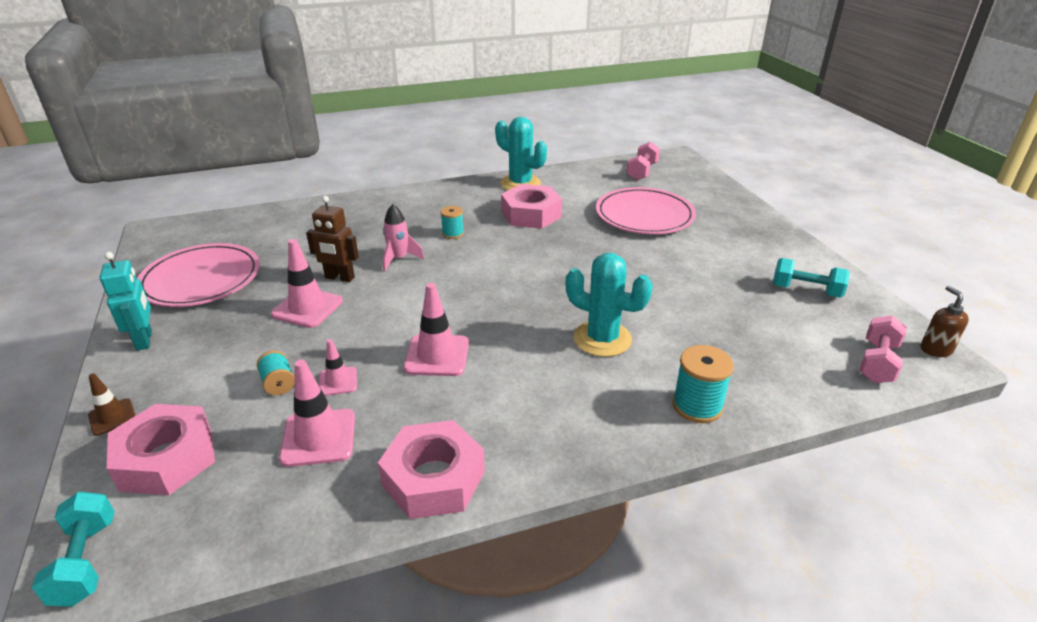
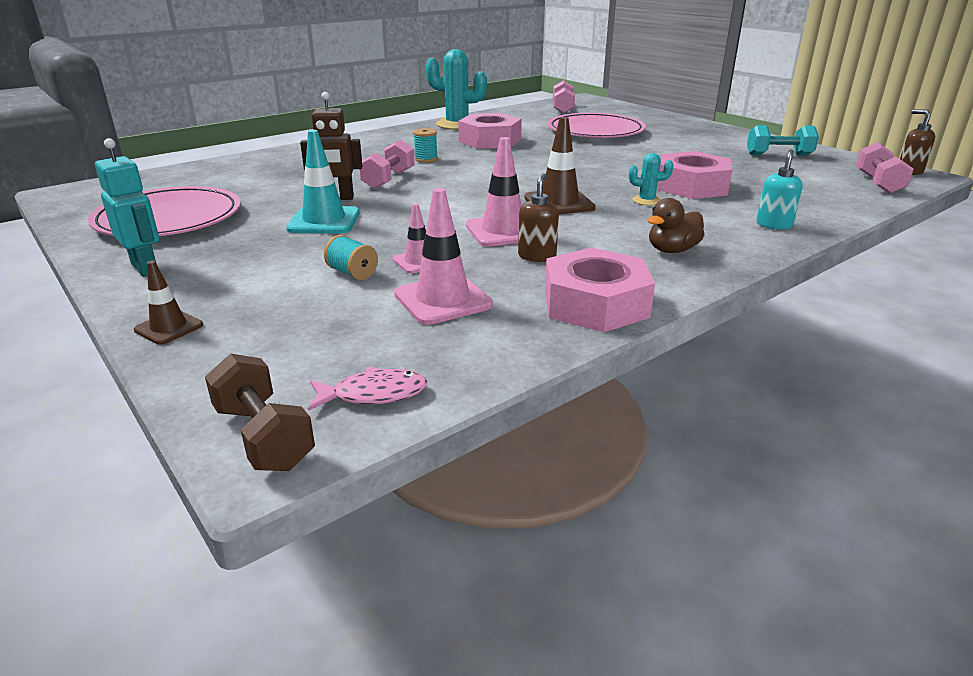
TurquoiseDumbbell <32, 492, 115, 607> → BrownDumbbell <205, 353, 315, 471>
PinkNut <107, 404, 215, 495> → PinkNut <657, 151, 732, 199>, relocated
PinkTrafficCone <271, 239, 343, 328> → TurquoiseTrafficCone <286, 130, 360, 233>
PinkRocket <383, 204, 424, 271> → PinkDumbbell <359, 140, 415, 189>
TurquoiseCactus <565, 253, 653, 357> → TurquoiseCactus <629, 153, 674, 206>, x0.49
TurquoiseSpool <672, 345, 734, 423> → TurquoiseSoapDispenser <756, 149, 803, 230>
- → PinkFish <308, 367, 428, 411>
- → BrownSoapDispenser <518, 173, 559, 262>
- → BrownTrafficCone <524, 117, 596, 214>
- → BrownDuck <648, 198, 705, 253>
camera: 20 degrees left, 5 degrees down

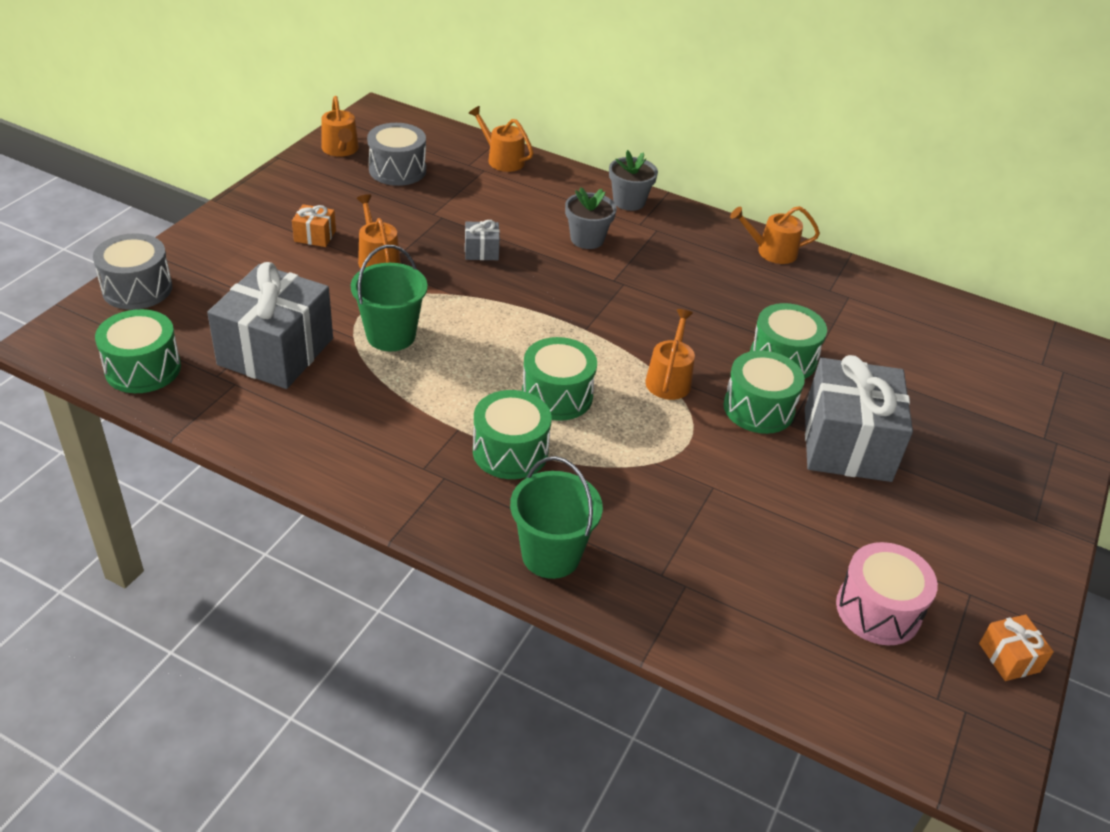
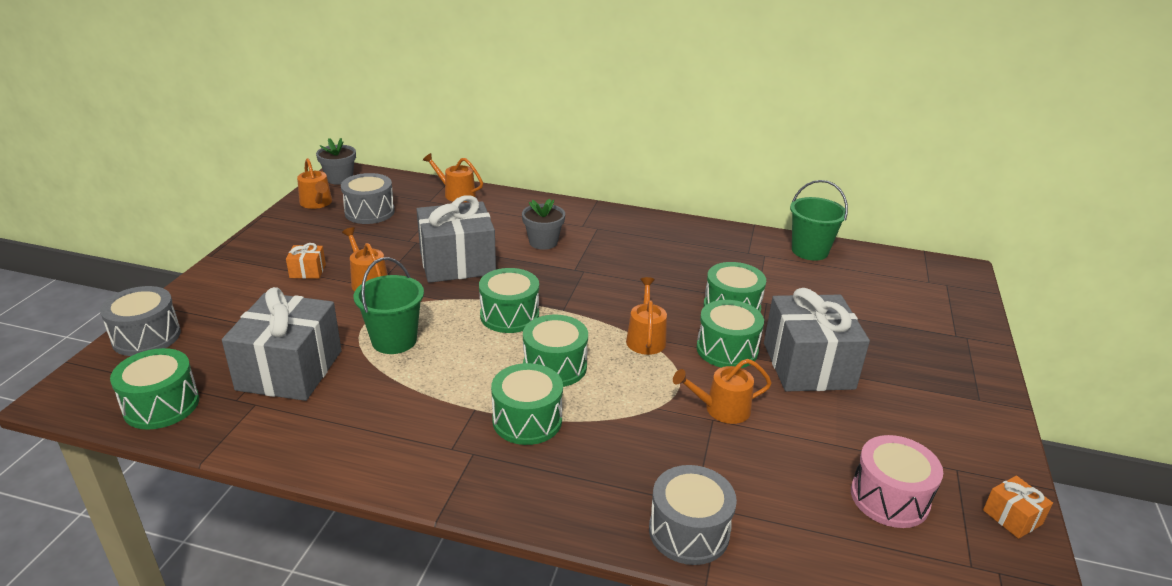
GreyGift <465, 220, 500, 260> → GreyGift <416, 195, 496, 283>, x2.33
GreenBucket <510, 456, 603, 579> → GreenBucket <790, 180, 848, 261>, relocated
GreyFlowerPot <609, 150, 658, 211> → GreyFlowerPot <316, 138, 356, 185>, relocated
OrangeWateringCan <730, 206, 820, 264> → OrangeWateringCan <673, 359, 772, 424>, relocated
- → GreenDrum <479, 268, 539, 333>
- → GreyDrum <649, 465, 737, 565>
camera: 10 degrees left, 10 degrees down

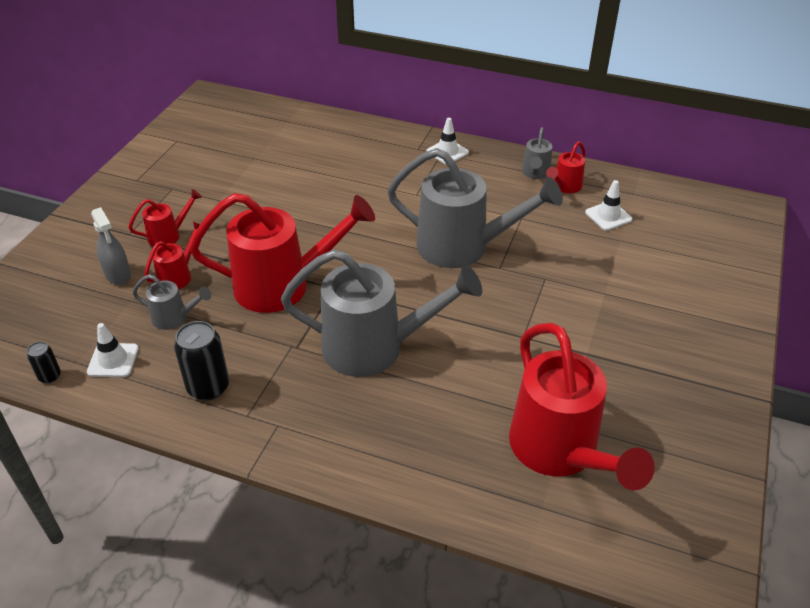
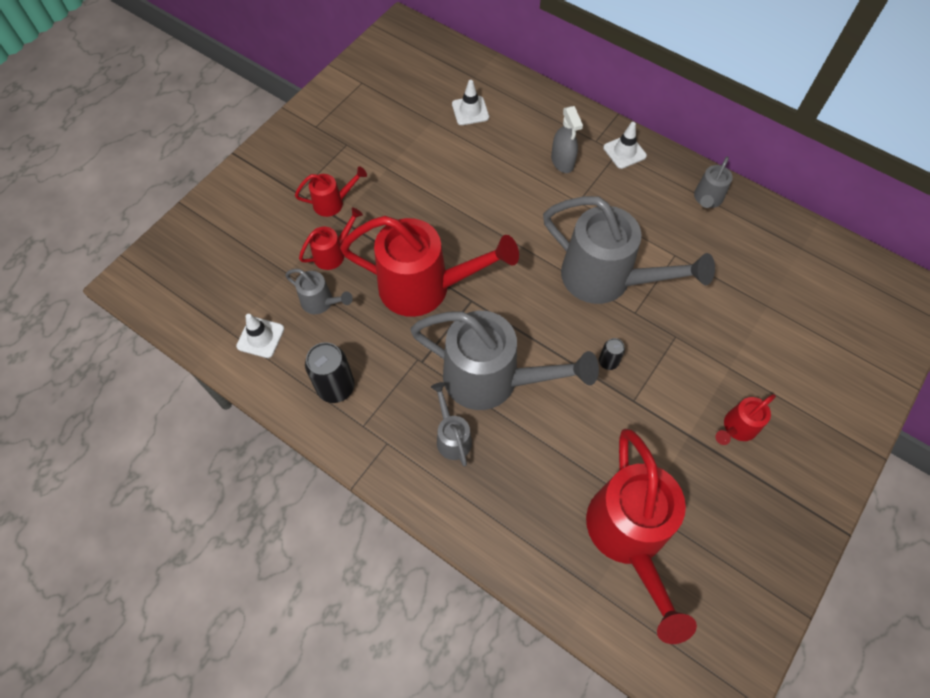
BlackCan <27, 342, 61, 383> → BlackCan <599, 338, 625, 370>, relocated
GreySprayBottle <91, 207, 131, 285> → GreySprayBottle <551, 106, 583, 173>, relocated
RedWateringCan <546, 142, 585, 193> → RedWateringCan <715, 394, 776, 445>, relocated
WhiteTrafficCone <585, 180, 632, 231> → WhiteTrafficCone <452, 80, 489, 125>, relocated
- → GreyWateringCan <431, 382, 472, 466>
camera: 15 degrees right, 20 degrees up

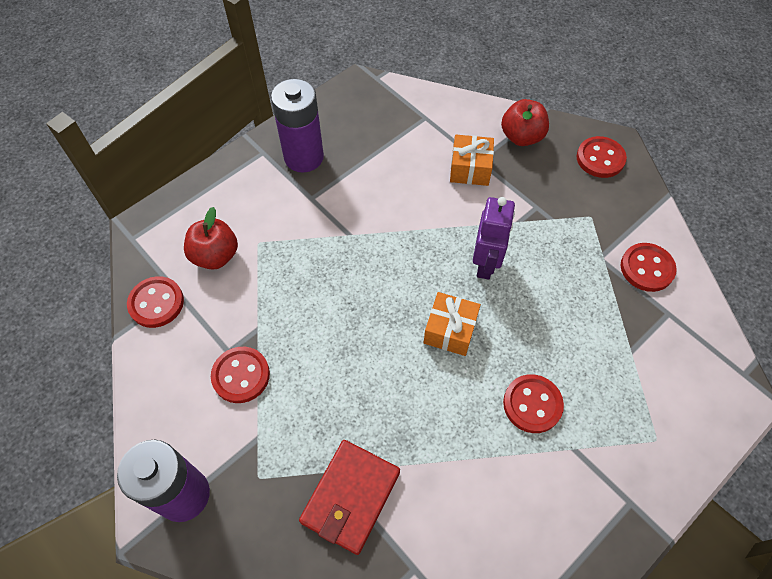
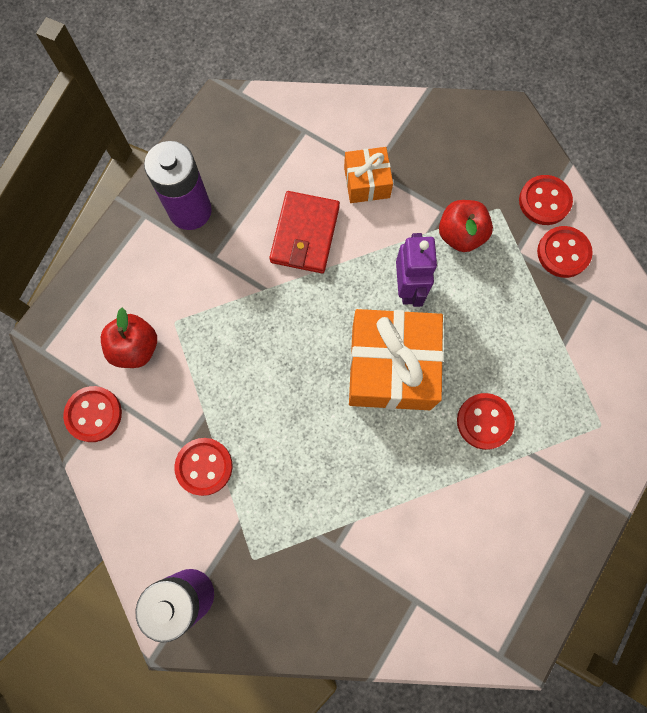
RedWallet <299, 440, 400, 555> → RedWallet <270, 191, 340, 273>, relocated
OrangeGift <424, 292, 481, 356> → OrangeGift <349, 309, 444, 410>, x1.89
RedApple <501, 99, 549, 146> → RedApple <439, 200, 493, 252>, relocated
RedButton <577, 136, 627, 178> → RedButton <519, 175, 573, 225>, relocated
camera: 15 degrees left, 15 degrees up

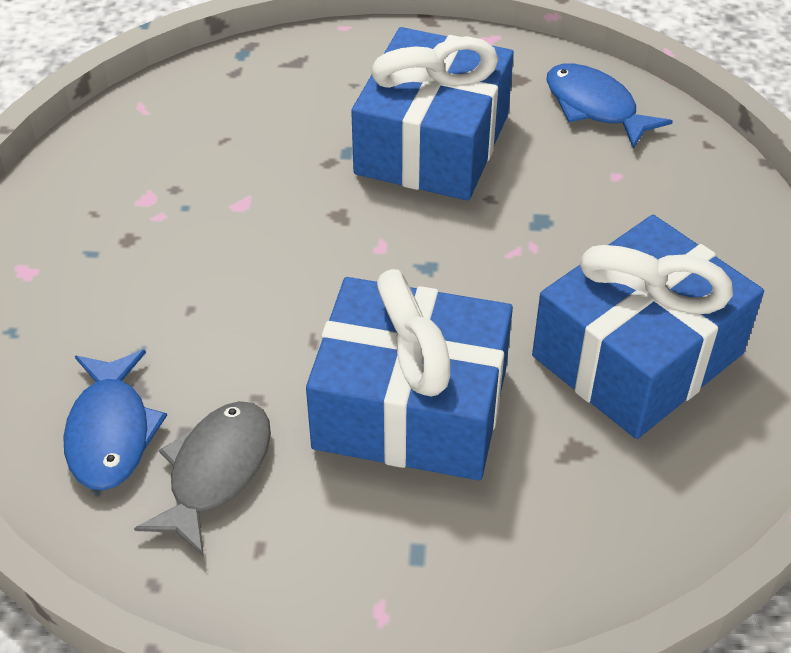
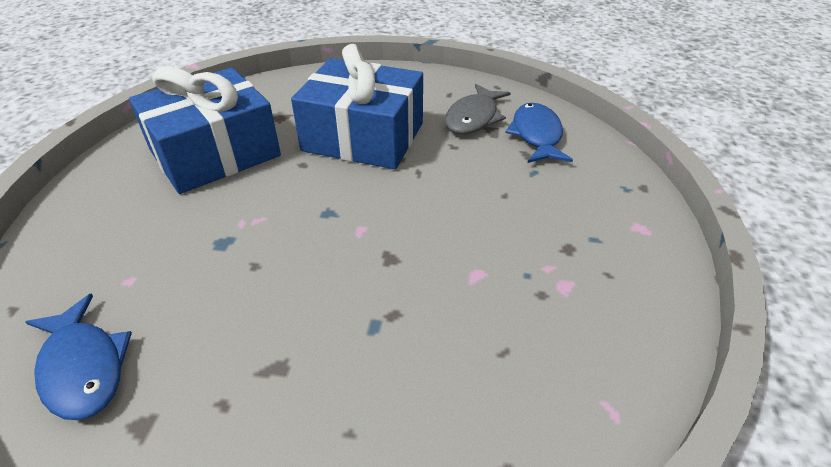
BlueGift <351, 27, 514, 201> → -
camera: 175 degrees left, 5 degrees down

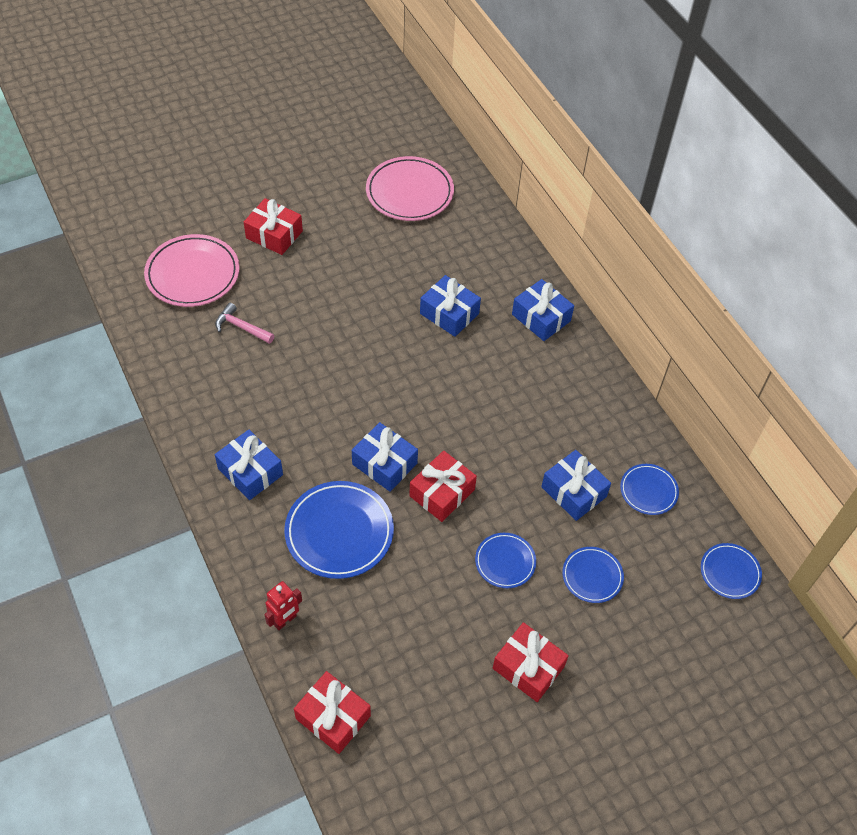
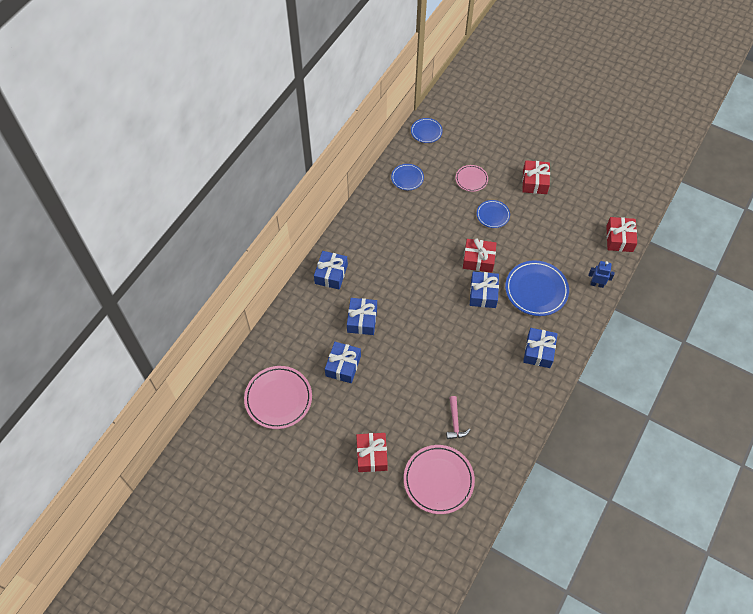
RedRobot <264, 581, 302, 630> → BlueRobot <589, 261, 615, 288>
BlueGift <541, 450, 611, 521> → BlueGift <325, 342, 361, 383>, relocated
BluePlate <562, 547, 624, 603> → PinkPlate <455, 165, 488, 192>
camera: 120 degrees left, 5 degrees up

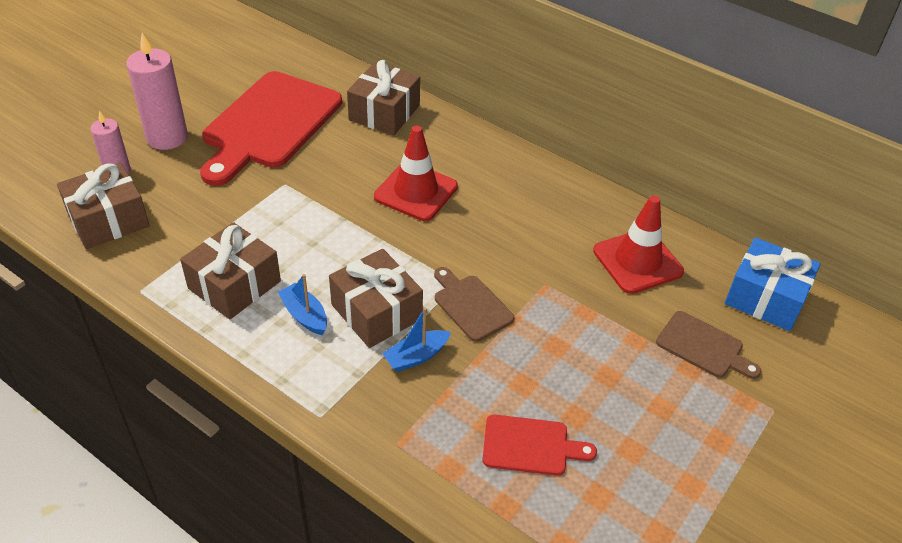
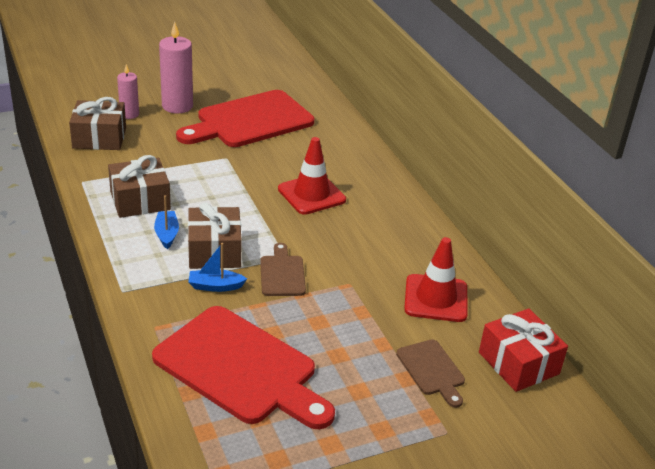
BrownGift <347, 60, 420, 135> → -
RedCuttingBoard <482, 415, 597, 476> → RedCuttingBoard <152, 306, 335, 429>, x2.12
BlueGift <725, 237, 821, 331> → RedGift <479, 308, 568, 392>
camera: 30 degrees right, 10 degrees down

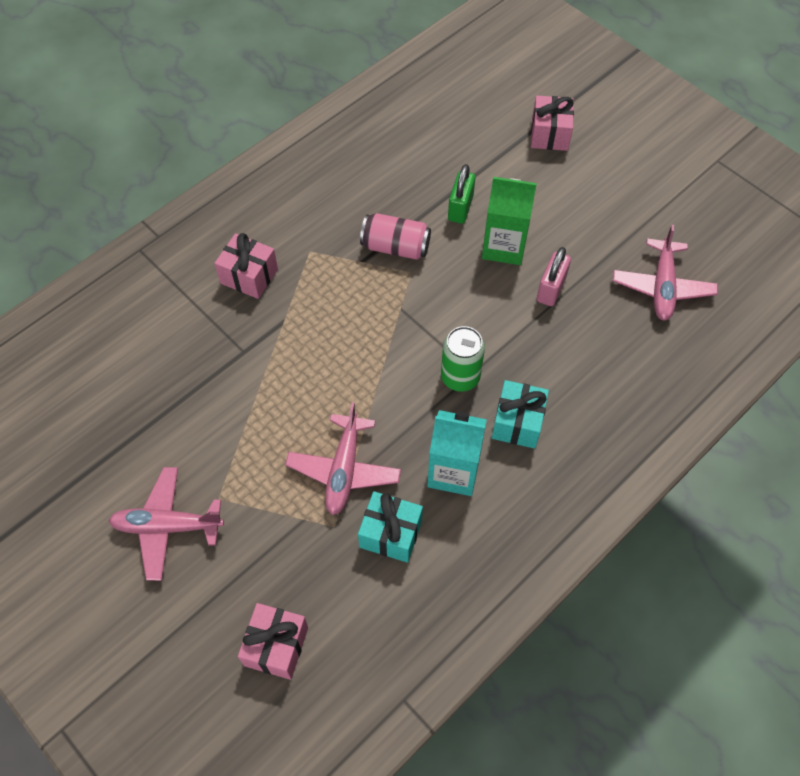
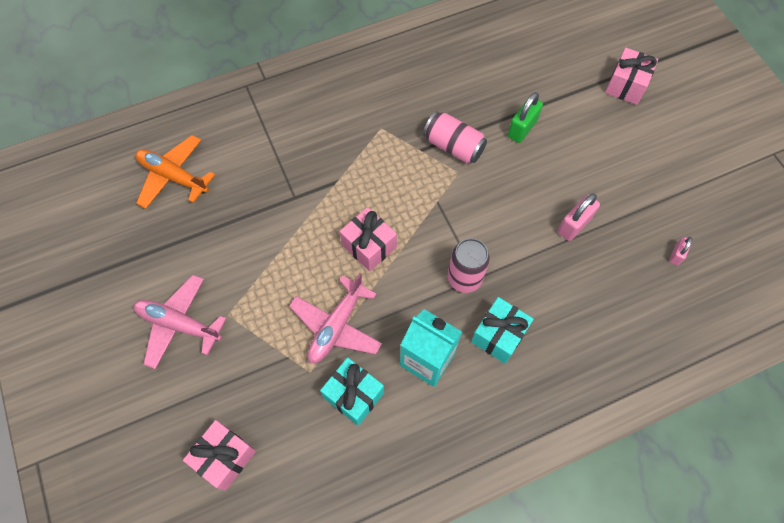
PinkGift <214, 233, 278, 299> → PinkGift <339, 207, 397, 271>, relocated
GreenCan <441, 326, 485, 392> → PinkCan <448, 238, 490, 293>
GreenCarton <482, 177, 537, 265> → -
PinkPlane <613, 225, 718, 321> → PinkPadlock <669, 237, 692, 266>
- → OrangePlane <135, 135, 215, 209>
camera: 20 degrees right, 5 degrees up

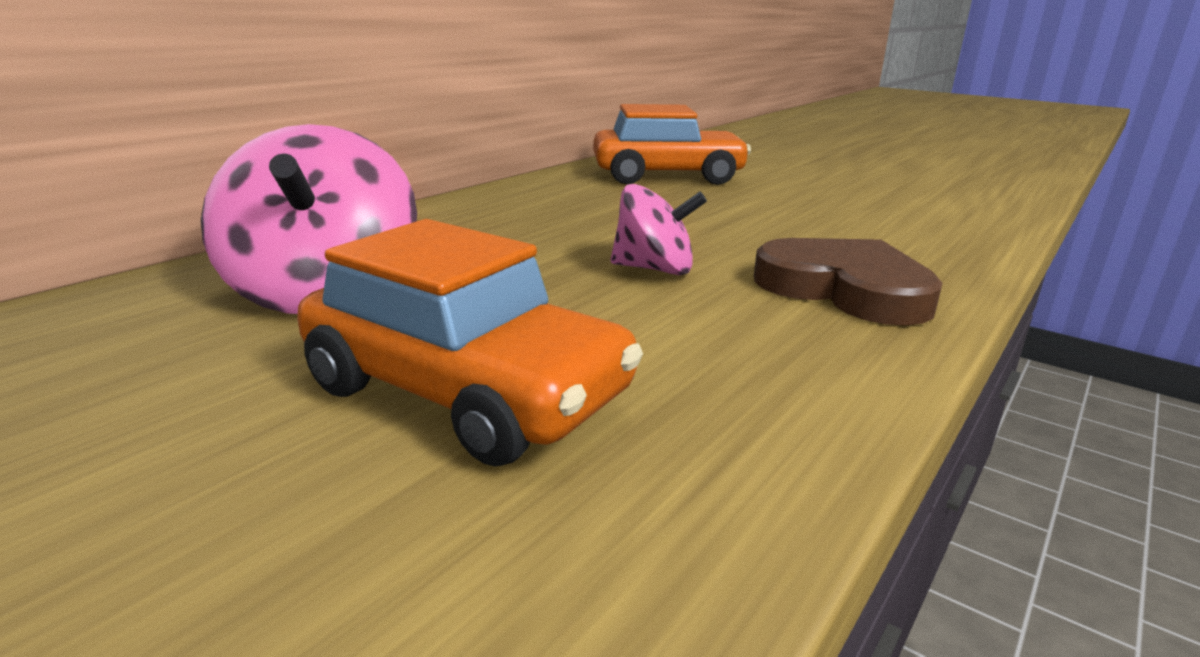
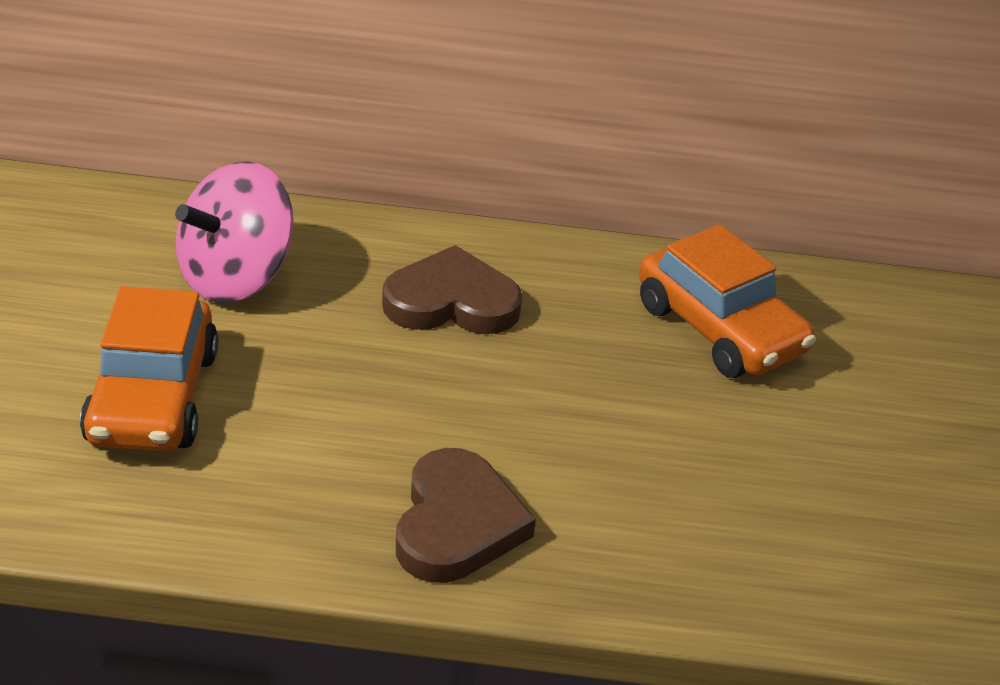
PinkSpinningTop <611, 184, 707, 275> → -
- → BrownHeart <382, 245, 522, 334>
camera: 55 degrees right, 15 degrees up

